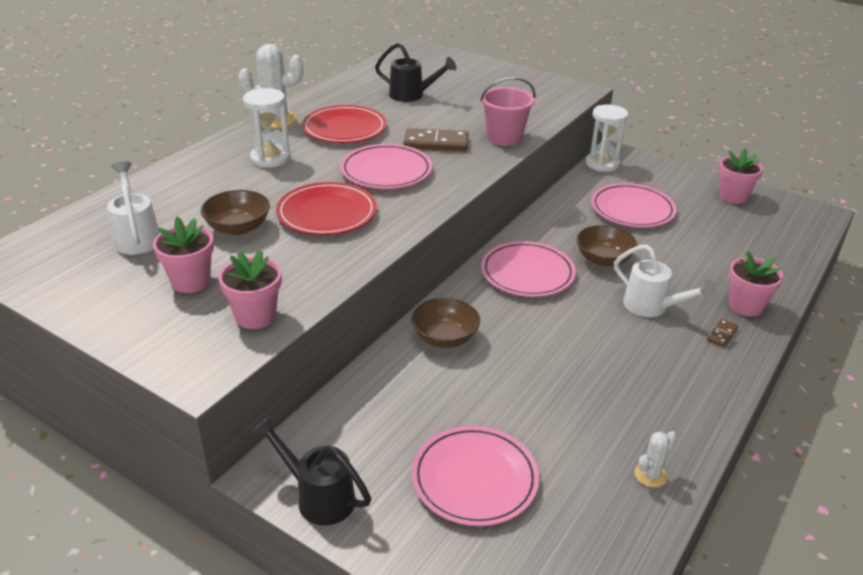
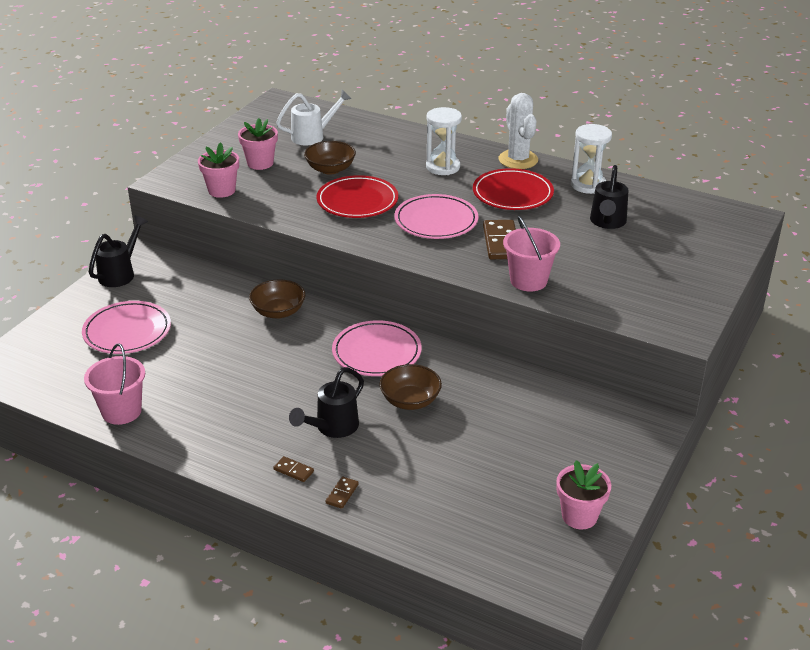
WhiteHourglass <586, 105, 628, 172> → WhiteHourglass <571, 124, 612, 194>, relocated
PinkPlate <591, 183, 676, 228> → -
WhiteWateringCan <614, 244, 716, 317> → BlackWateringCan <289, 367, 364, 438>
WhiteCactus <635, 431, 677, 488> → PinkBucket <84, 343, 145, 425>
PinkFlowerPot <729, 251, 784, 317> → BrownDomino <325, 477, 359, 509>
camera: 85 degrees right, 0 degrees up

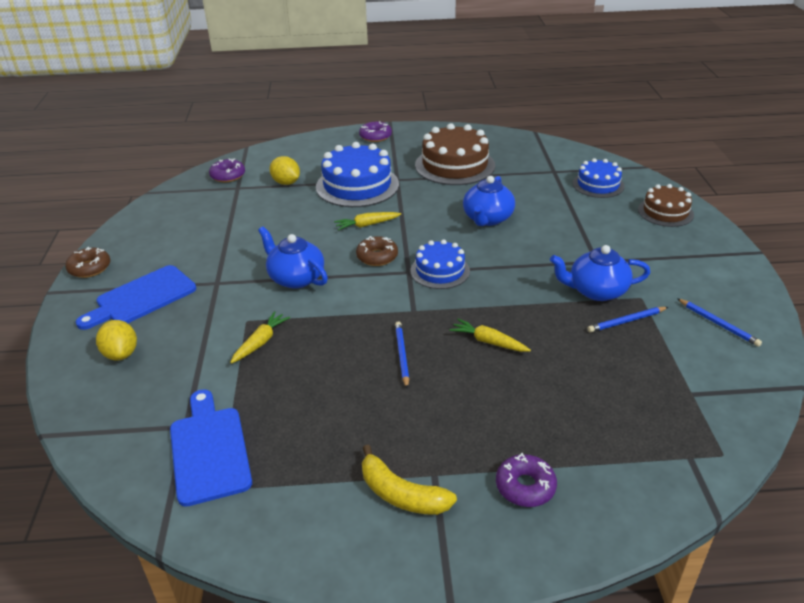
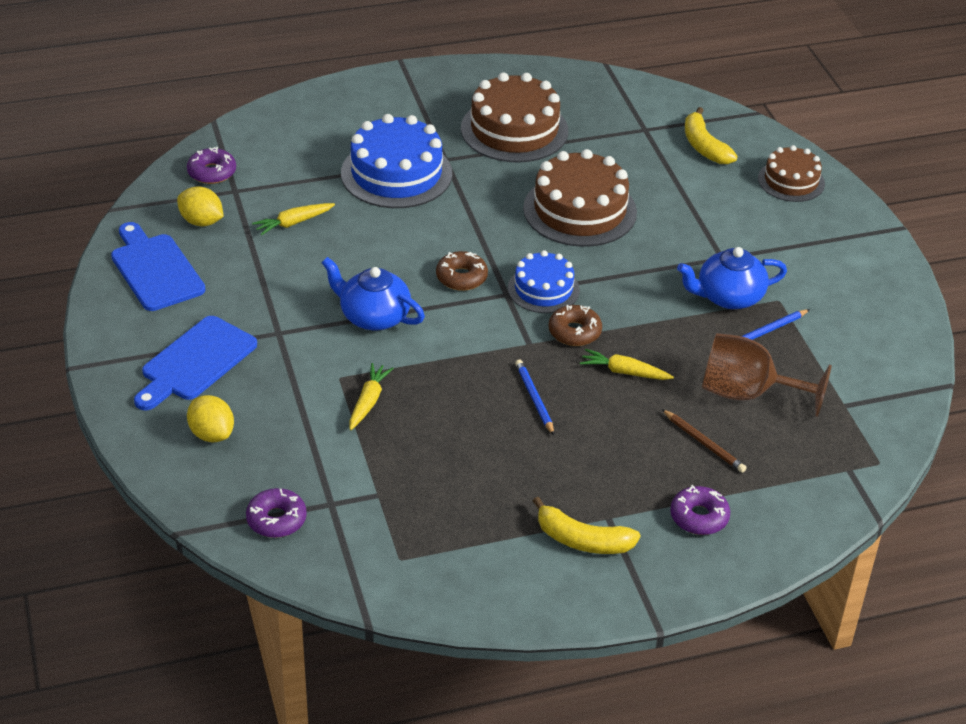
BrownDonut <65, 247, 110, 278> → BrownDonut <549, 305, 602, 346>, relocated
BlueCuttingBoard <170, 389, 252, 507> → BlueCuttingBoard <111, 222, 205, 311>, relocated
YellowLemon <270, 156, 300, 185> → YellowLemon <177, 186, 224, 226>, relocated
YellowCarrot <334, 212, 401, 231> → YellowCarrot <252, 203, 335, 236>, relocated
PurpleDonut <359, 121, 392, 142> → PurpleDonut <246, 488, 307, 538>, relocated
BlueTeapot <463, 176, 515, 226> → BrownCake <523, 149, 637, 247>
BlueCake <573, 158, 624, 198> → YellowBanana <685, 107, 738, 164>
BluePencil <677, 298, 762, 347> → -
- → BrownPencil <662, 409, 746, 473>
- → BrownGoblet <702, 333, 832, 417>
camera: 15 degrees left, 5 degrees up

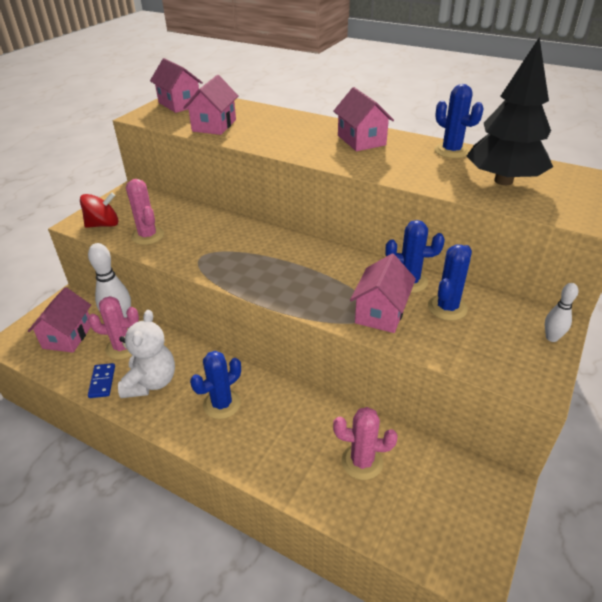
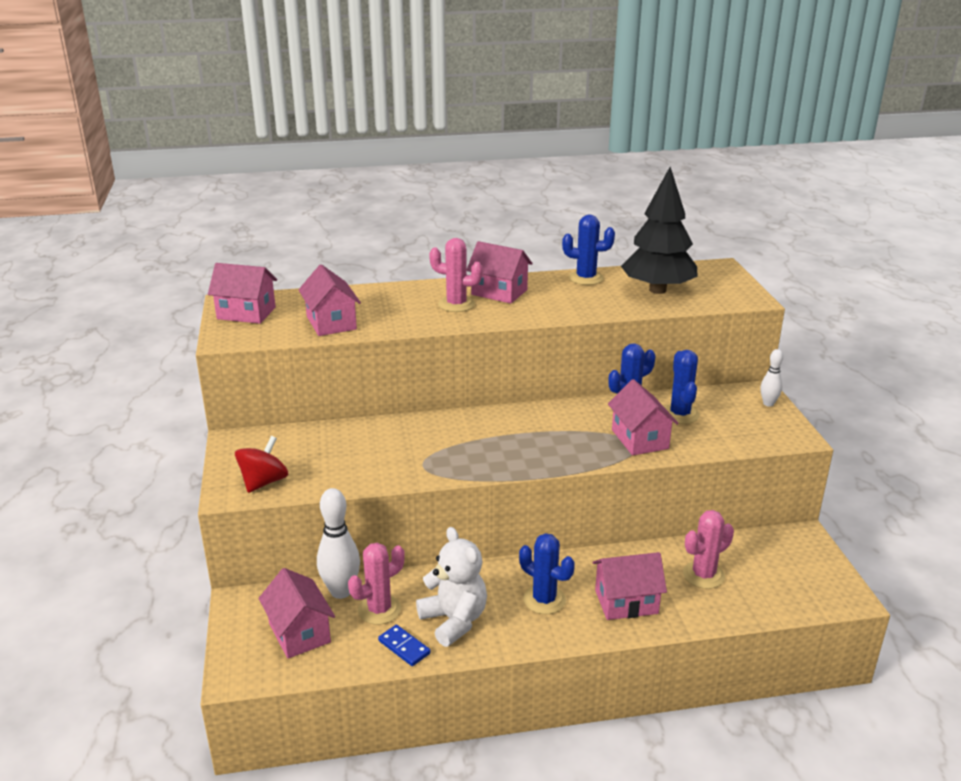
PinkCactus <126, 179, 164, 245> → PinkCactus <429, 238, 483, 312>, relocated
BlueCactus <190, 351, 241, 419> → BlueCactus <519, 533, 575, 614>, 60 degrees counterclockwise
- → PinkHouse <593, 552, 667, 620>
camera: 40 degrees left, 10 degrees down

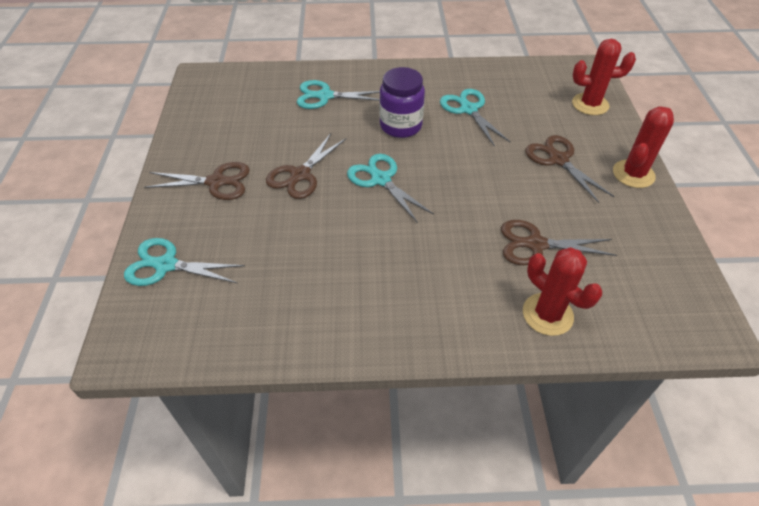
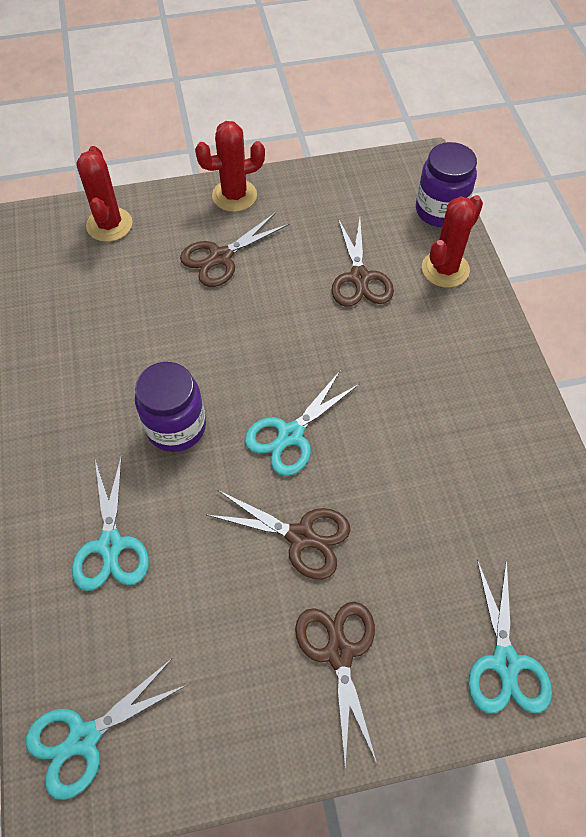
TurquoiseScissors <440, 89, 510, 147> → TurquoiseScissors <26, 659, 187, 800>, relocated
RedCactus <613, 106, 674, 188> → RedCactus <195, 121, 265, 212>, 45 degrees counterclockwise
- → PurpleJar <416, 142, 477, 227>
camera: 100 degrees left, 10 degrees up

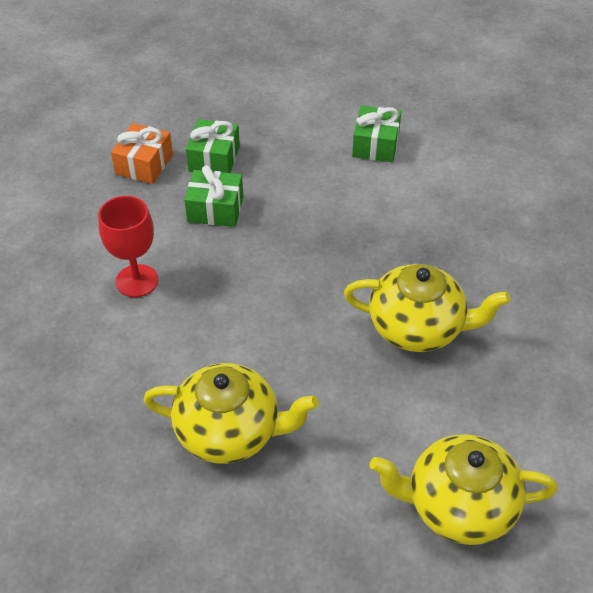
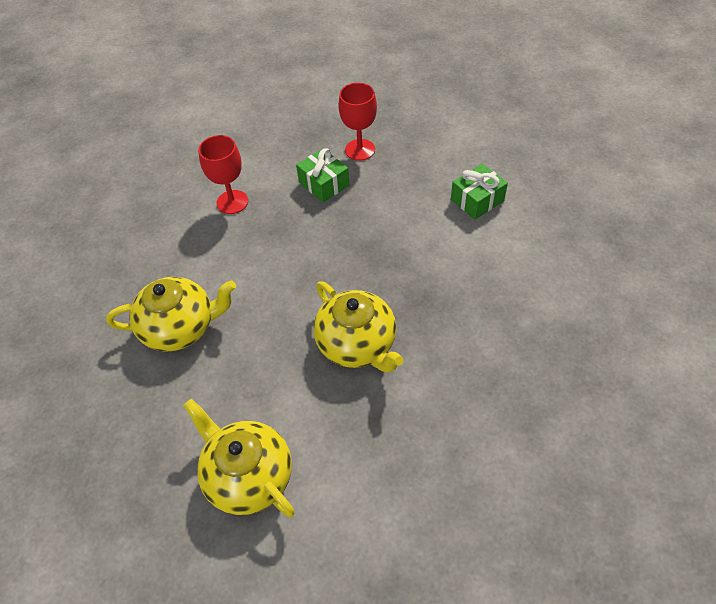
OrangeGift <111, 123, 173, 184> → -
YellowTeapot <143, 363, 319, 464> → YellowTeapot <106, 277, 236, 352>, 60 degrees counterclockwise
GreenGift <186, 119, 240, 173> → RedGoblet <338, 83, 377, 161>
camera: 45 degrees right, 5 degrees up

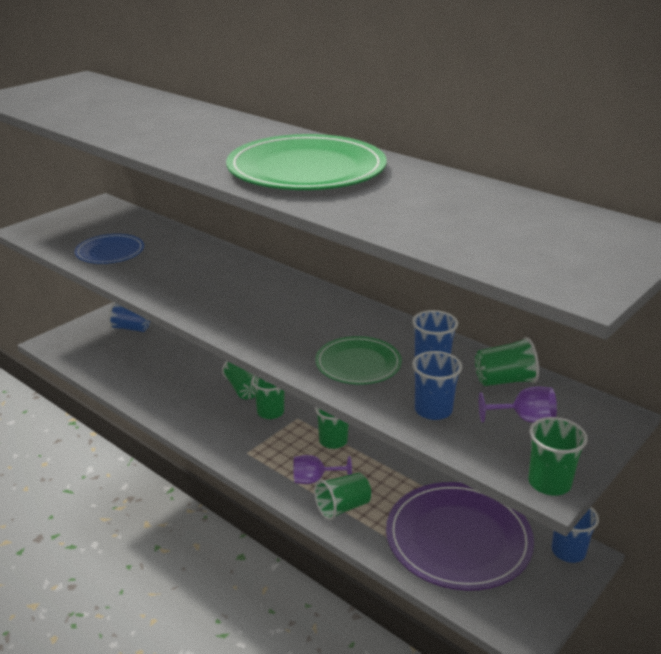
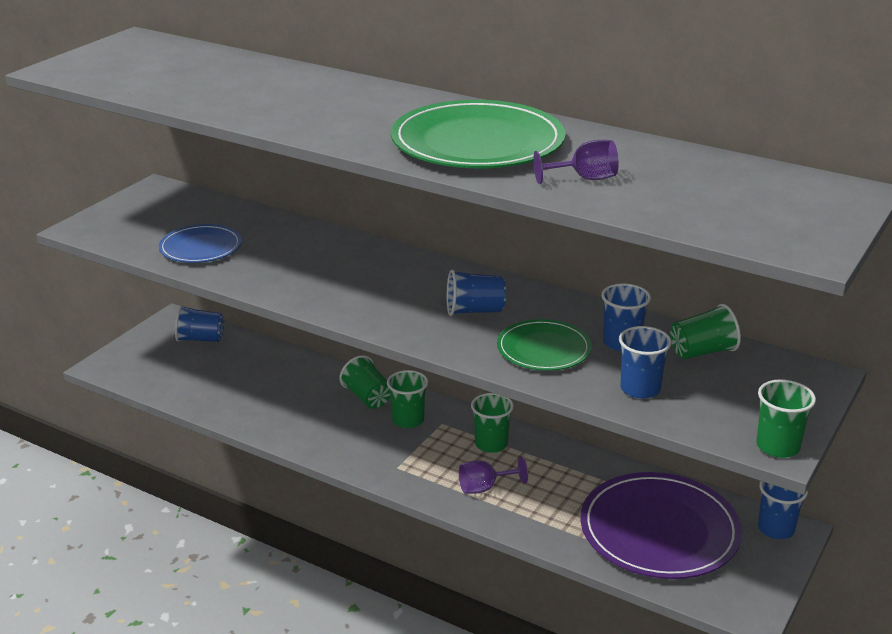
GreenCup <314, 473, 371, 520> → -
PurpleGoblet <479, 387, 557, 423> → PurpleGoblet <533, 140, 619, 184>, relocated
- → BlueCup <447, 269, 506, 316>
camera: 10 degrees left, 0 degrees up

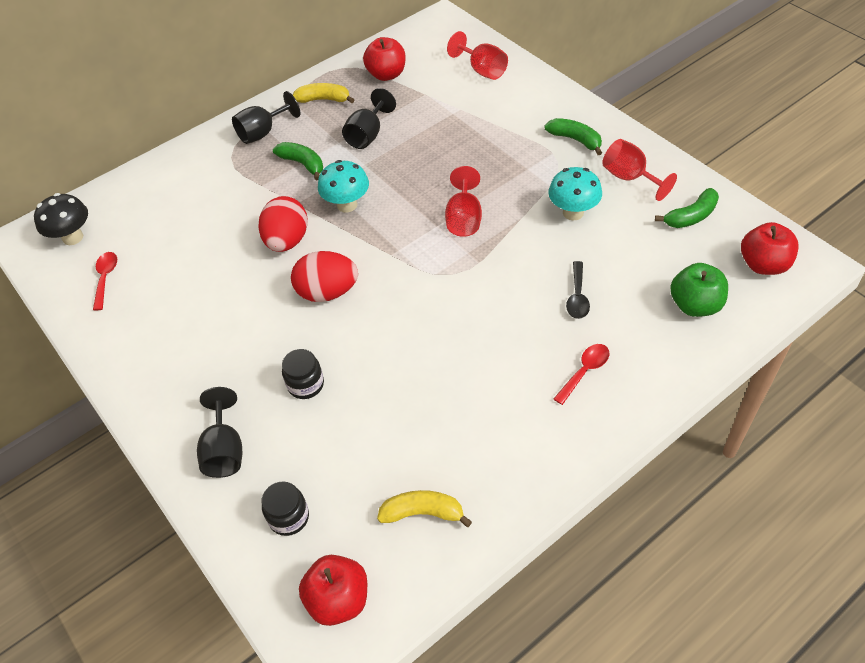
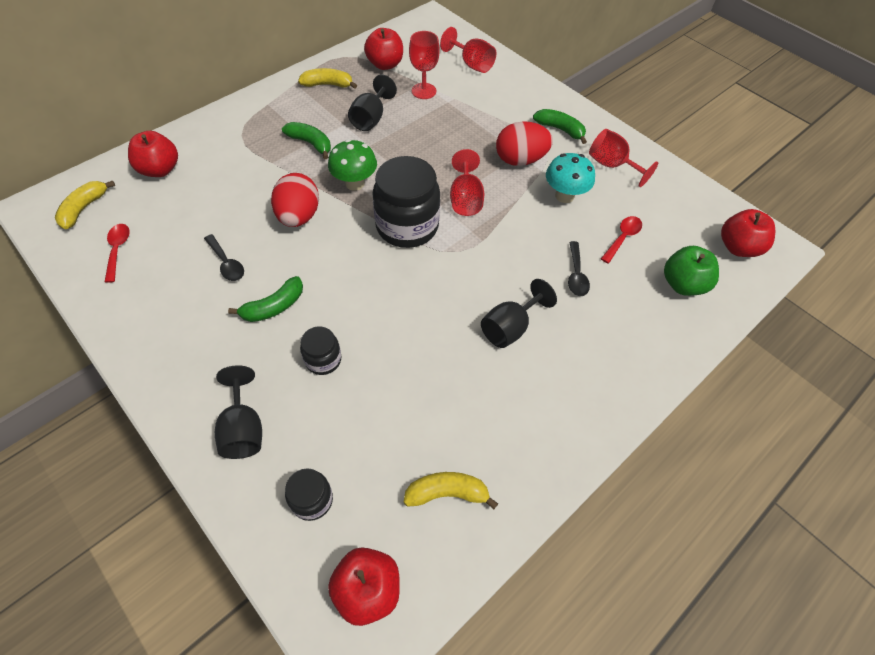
BlackMushroom <34, 193, 88, 245> → YellowBanana <55, 181, 115, 229>
BlackGoblet <232, 91, 300, 144> → BlackGoblet <481, 279, 557, 348>, relocated
RedEgg <291, 251, 358, 302> → RedEgg <496, 121, 553, 166>, relocated
TurquoiseMushroom <318, 160, 369, 213> → GreenMushroom <328, 139, 377, 191>
RedSpoon <554, 344, 609, 405> → RedSpoon <601, 216, 642, 263>, relocated
GreenBanana <655, 188, 719, 228> → GreenBanana <228, 276, 303, 322>, relocated
- → RedApple <128, 131, 178, 177>
- → BlackSpoon <204, 234, 244, 281>
- → BlackJar <372, 156, 440, 248>
- → RedGoblet <409, 31, 440, 99>
camera: 10 degrees left, 5 degrees up

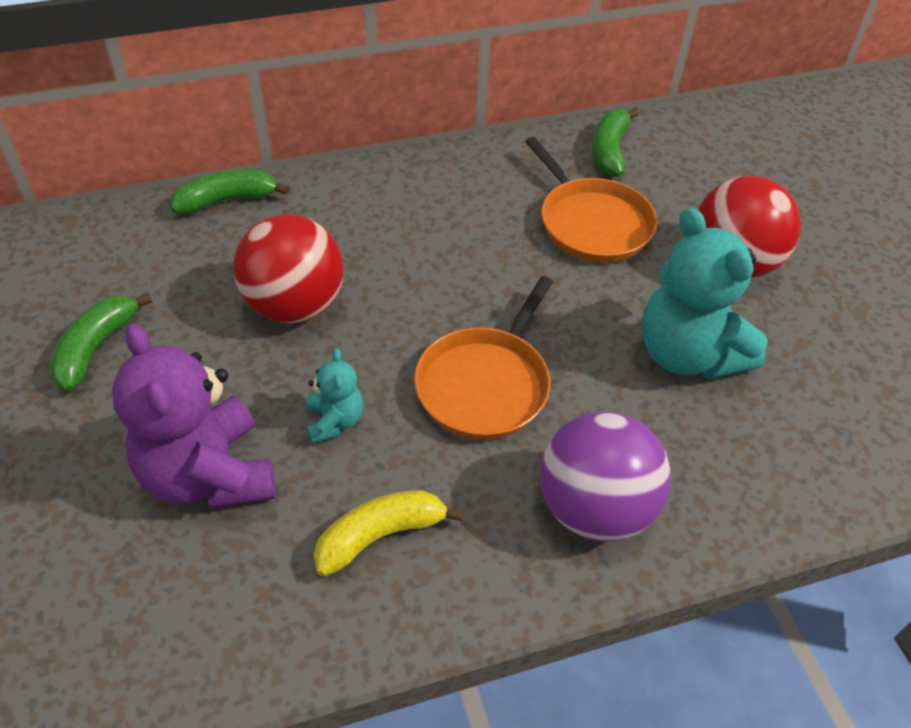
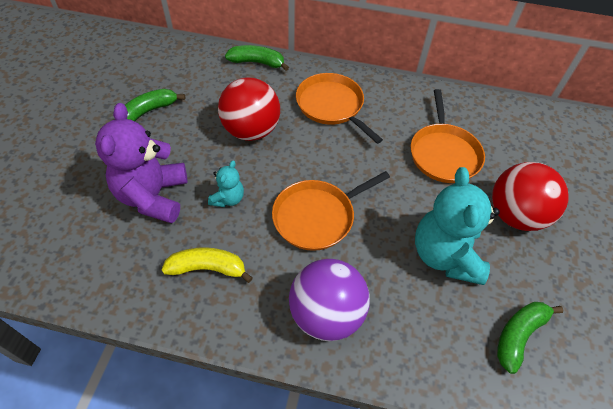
GreenBanana <592, 108, 639, 177> → GreenBanana <497, 302, 563, 374>, relocated
- → OrangePan <296, 73, 383, 144>
camera: 30 degrees right, 5 degrees up

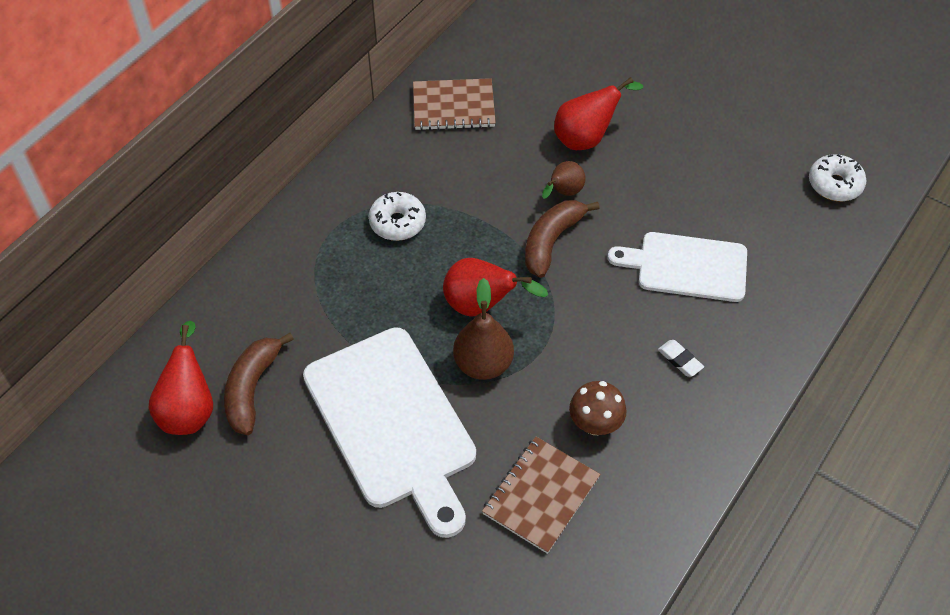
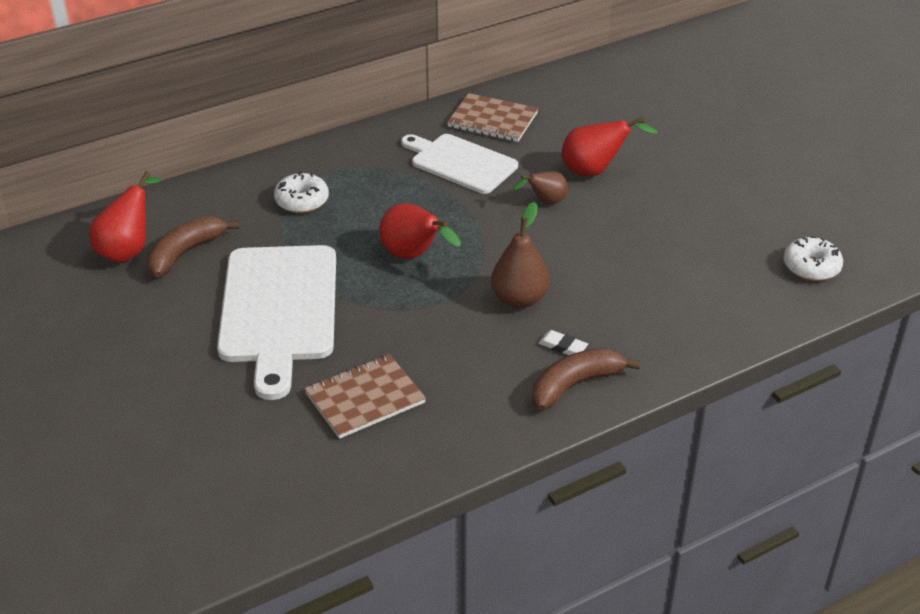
WhiteDonut <369, 192, 426, 241> → WhiteDonut <274, 172, 329, 213>, relocated
BrownPear <453, 278, 514, 380> → BrownPear <491, 202, 549, 308>, relocated
BrownBanana <525, 200, 600, 278> → BrownBanana <532, 348, 640, 410>, relocated
BrownMushroom <569, 381, 627, 435> → -
WhiteCuttingBoard <608, 232, 747, 302> → WhiteCuttingBoard <401, 134, 518, 194>, relocated
WhiteEraser <658, 340, 704, 377> → WhiteEraser <538, 330, 588, 355>, 45 degrees counterclockwise
camera: 25 degrees right, 15 degrees down

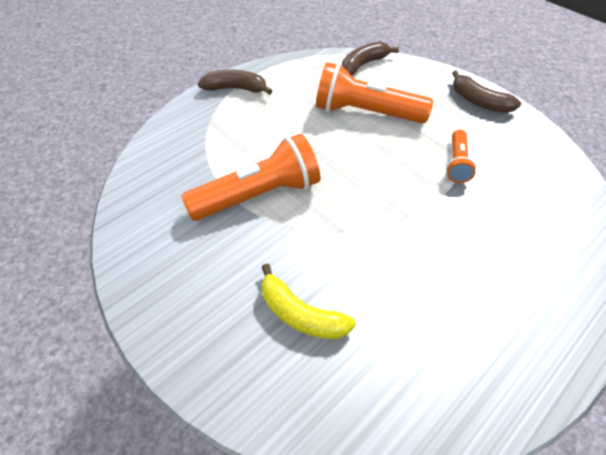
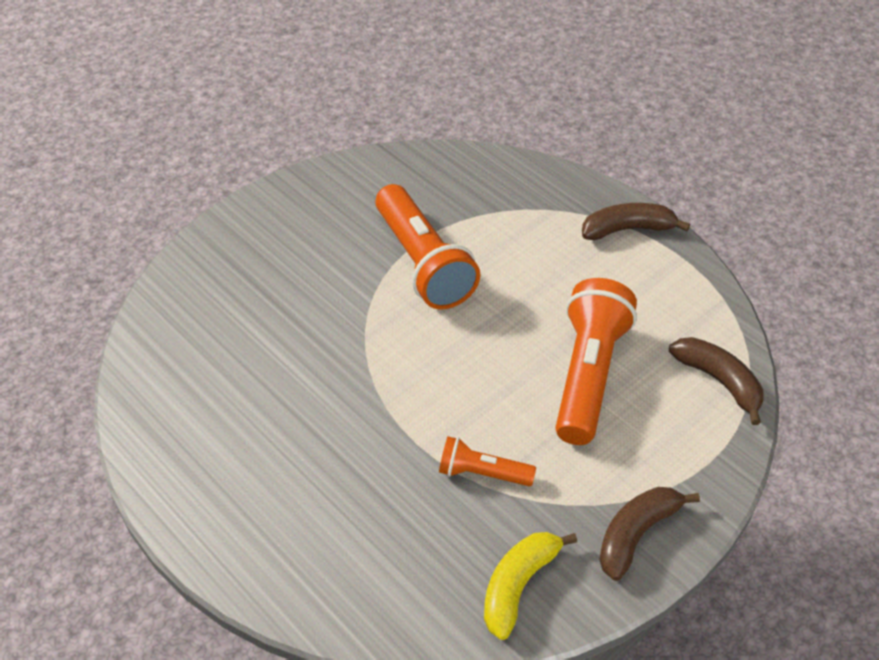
BrownBanana <198, 69, 272, 95> → BrownBanana <582, 203, 690, 240>, 105 degrees counterclockwise
YellowBanana <261, 264, 356, 340> → YellowBanana <484, 532, 577, 640>, relocated
camera: 90 degrees right, 5 degrees down

